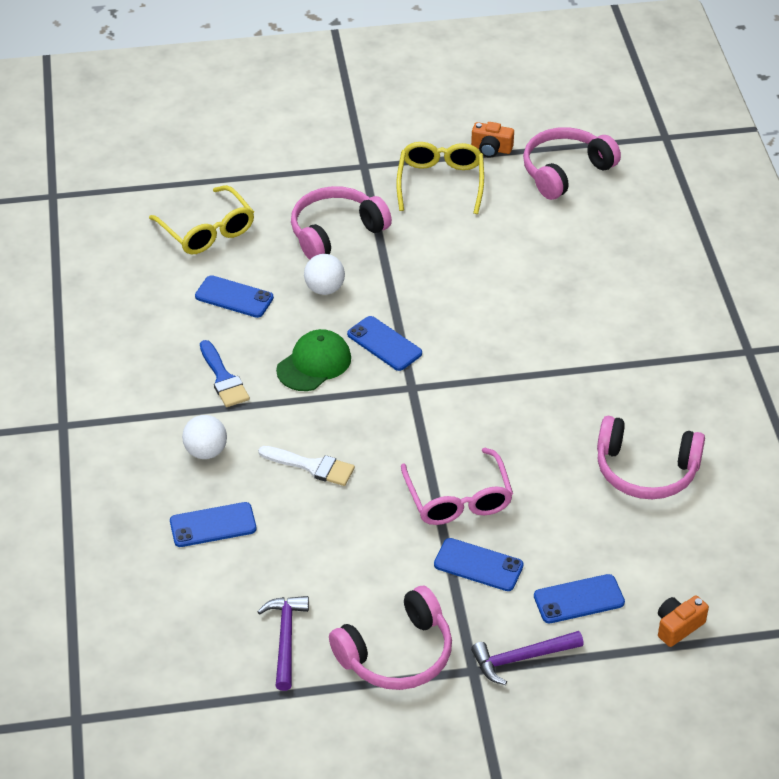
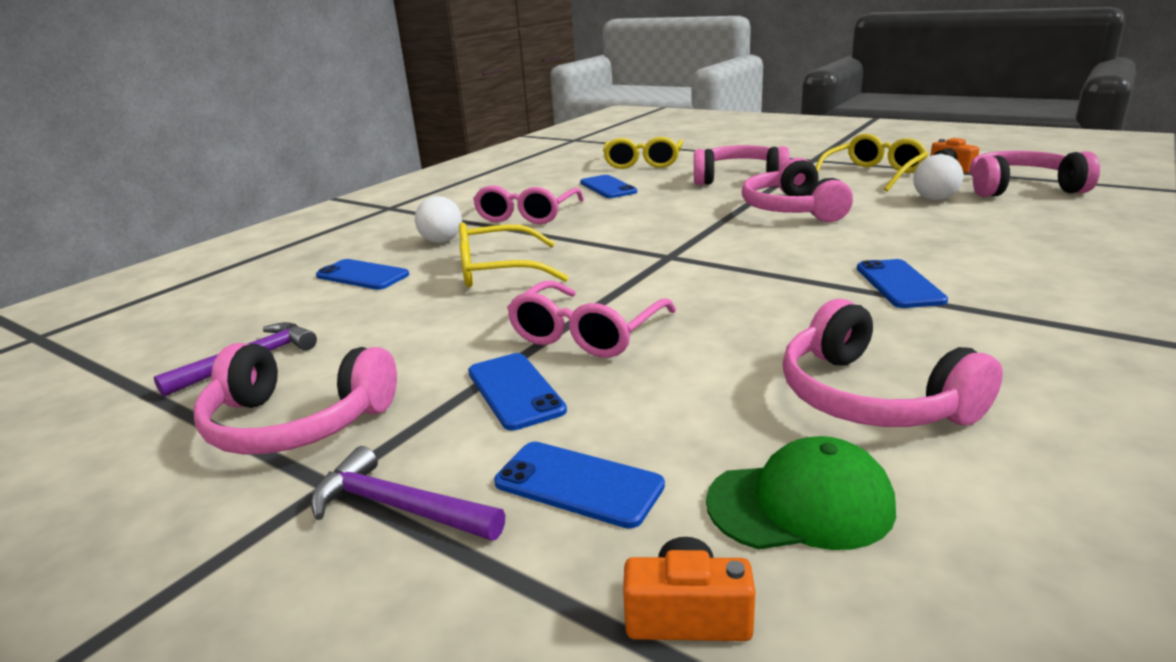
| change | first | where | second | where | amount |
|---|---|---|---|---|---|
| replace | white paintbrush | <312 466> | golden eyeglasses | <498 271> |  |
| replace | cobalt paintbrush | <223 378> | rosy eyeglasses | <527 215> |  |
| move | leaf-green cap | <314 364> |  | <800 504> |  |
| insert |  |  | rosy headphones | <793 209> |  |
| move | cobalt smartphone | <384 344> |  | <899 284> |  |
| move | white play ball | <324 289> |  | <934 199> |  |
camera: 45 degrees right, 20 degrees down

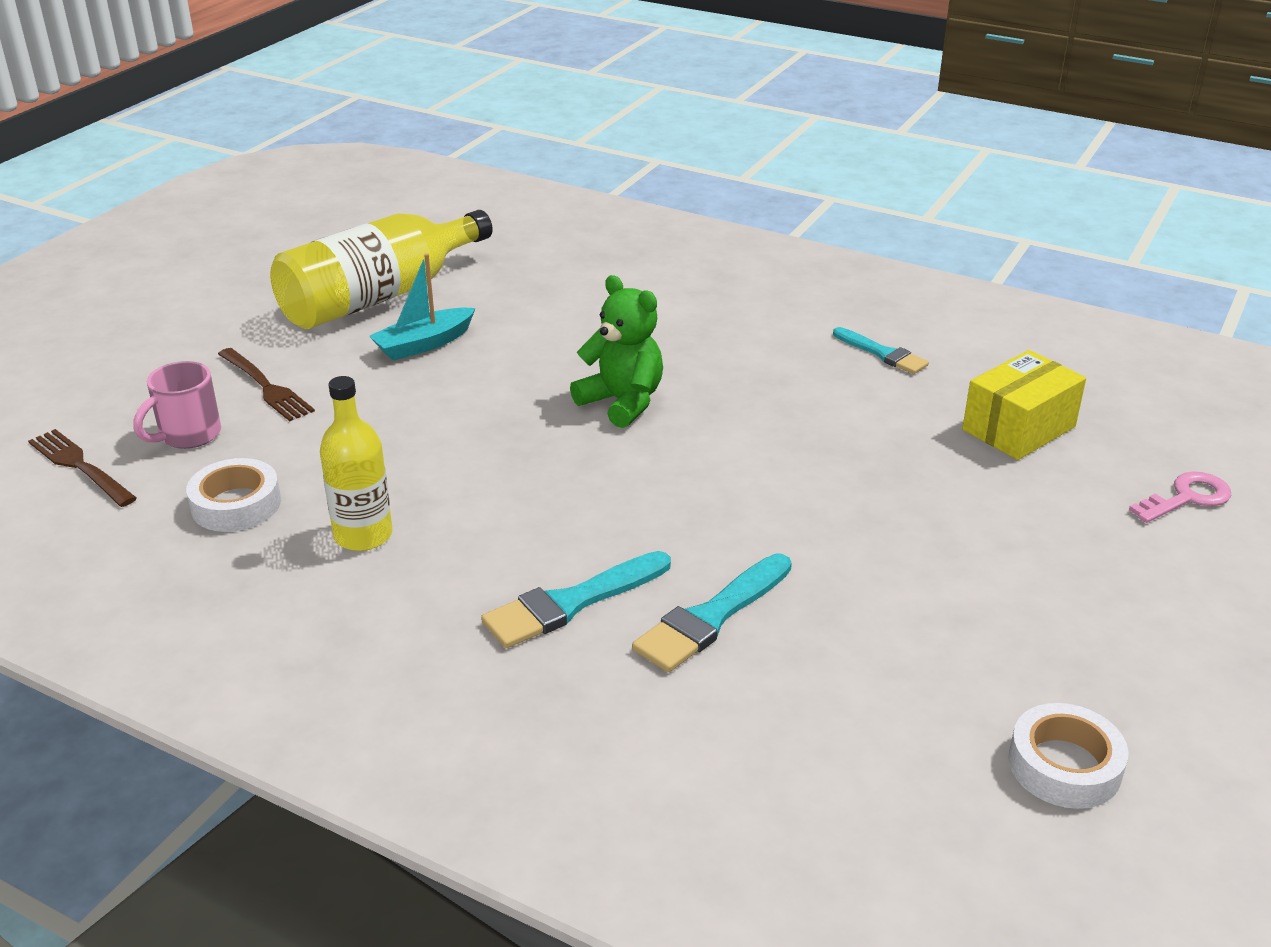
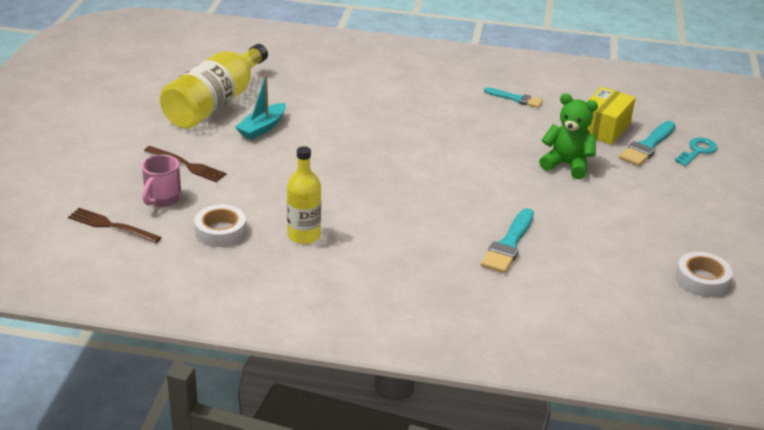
| change | first | where | second | where | amount |
|---|---|---|---|---|---|
| move | leaf-green teddy bear | <622 402> |  | <567 165> |  |
| move | turquoise paintbrush | <571 603> |  | <647 146> |  |
| recolor | rosy door key | <1187 498> | turquoise door key | <697 151> |  |
camera: 20 degrees left, 0 degrees up

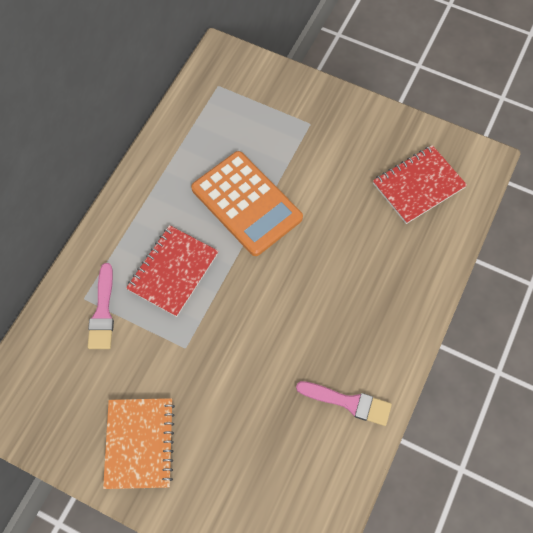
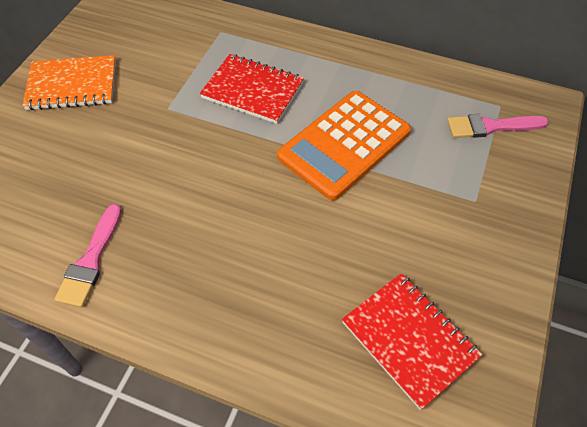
| change | first | where | second | where | amount |
|---|---|---|---|---|---|
| move | rosy paintbrush | <103 312> |  | <491 126> |  |
camera: 85 degrees right, 10 degrees down

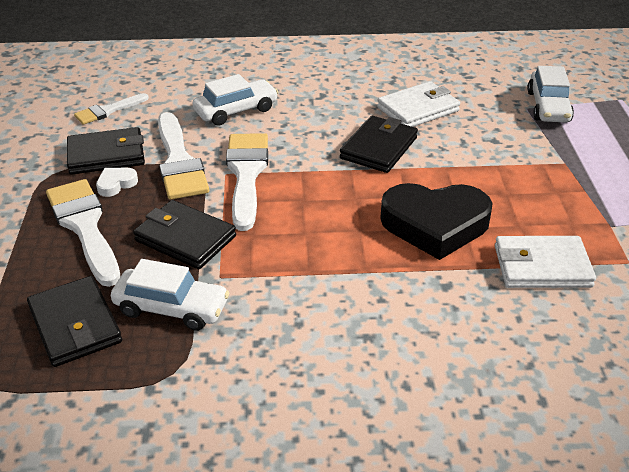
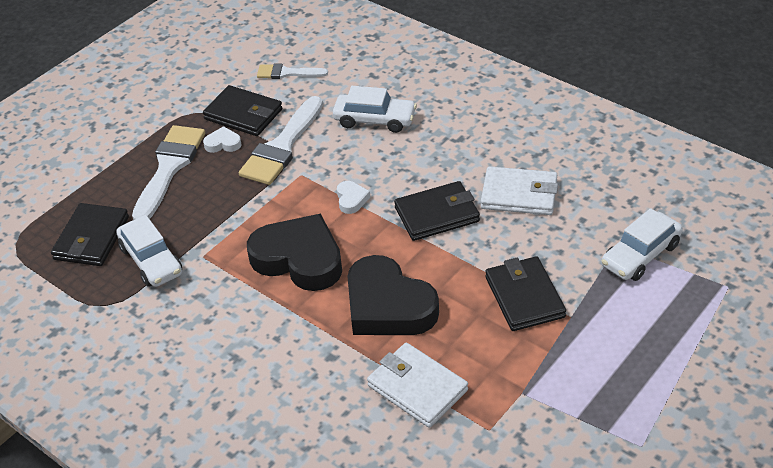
| change | first | where | second | where | amount |
|---|---|---|---|---|---|
| insert |  |  | ebony heart shape | <299 259> |  |
| insert |  |  | white heart shape | <351 199> |  |
| move | ebony card wallet | <185 238> |  | <524 297> |  |
| delete | white paintbrush | <246 174> |  |  |  |
camera: 45 degrees right, 5 degrees up

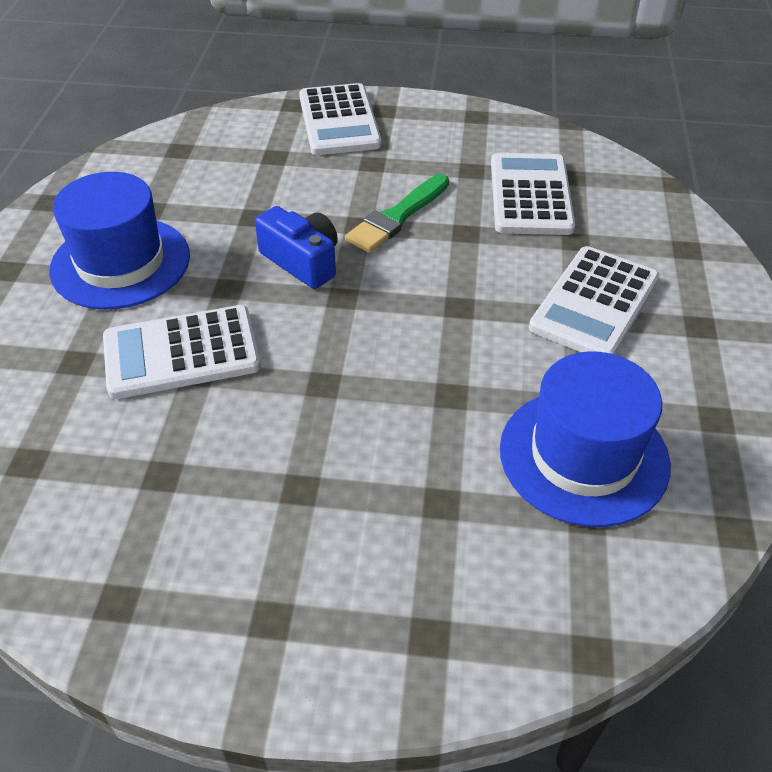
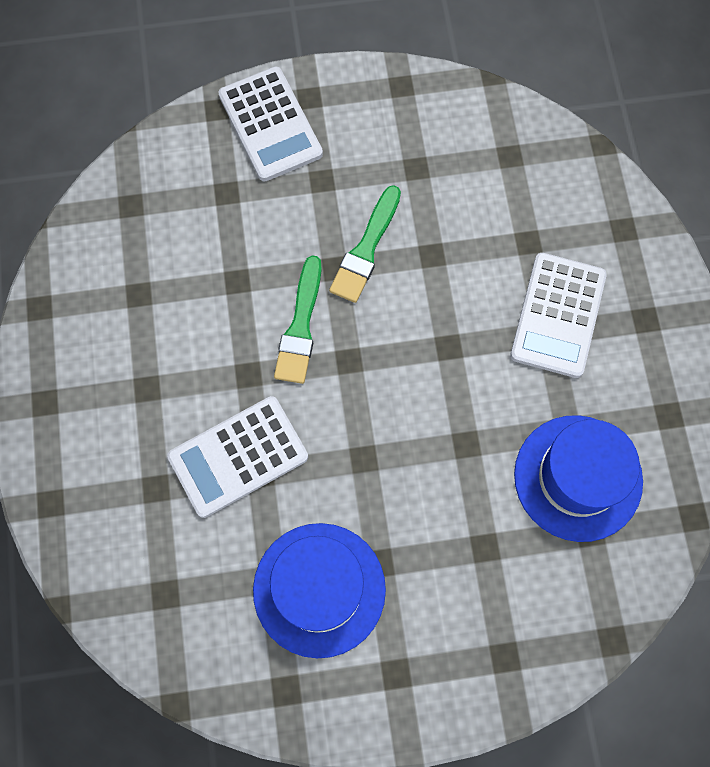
| change | first | where | second | where | amount |
|---|---|---|---|---|---|
| move | cobalt top hat | <120 263> |  | <319 589> |  |
| replace | cobalt photo camera | <302 261> | leaf-green paintbrush | <300 326> |  |
| delete | white pocket calculator | <530 195> |  |  |  |
camera: 15 degrees left, 25 degrees up

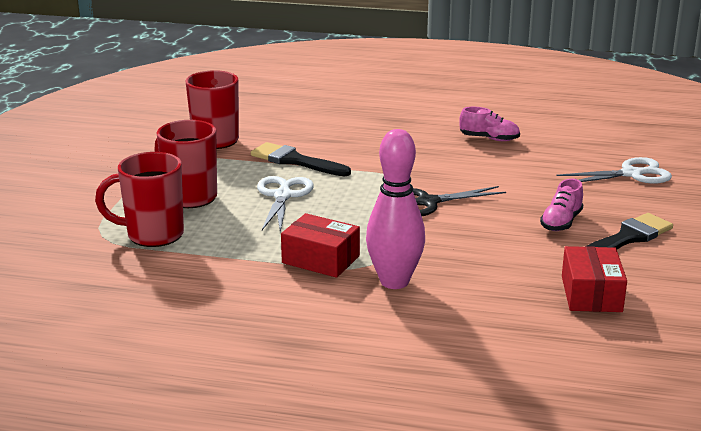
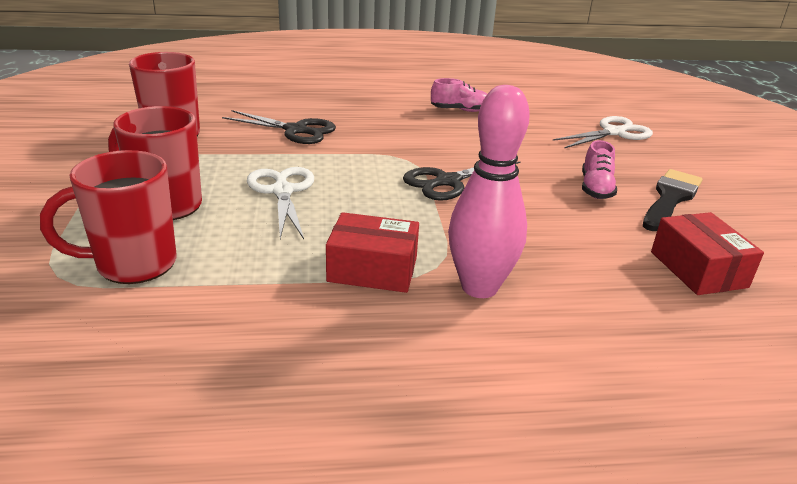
| change | first | where | second | where | amount |
|---|---|---|---|---|---|
| insert |  |  | ebony shears | <295 130> |  |
| delete | ebony paintbrush | <295 161> |  |  |  |
camera: 20 degrees left, 5 degrees up

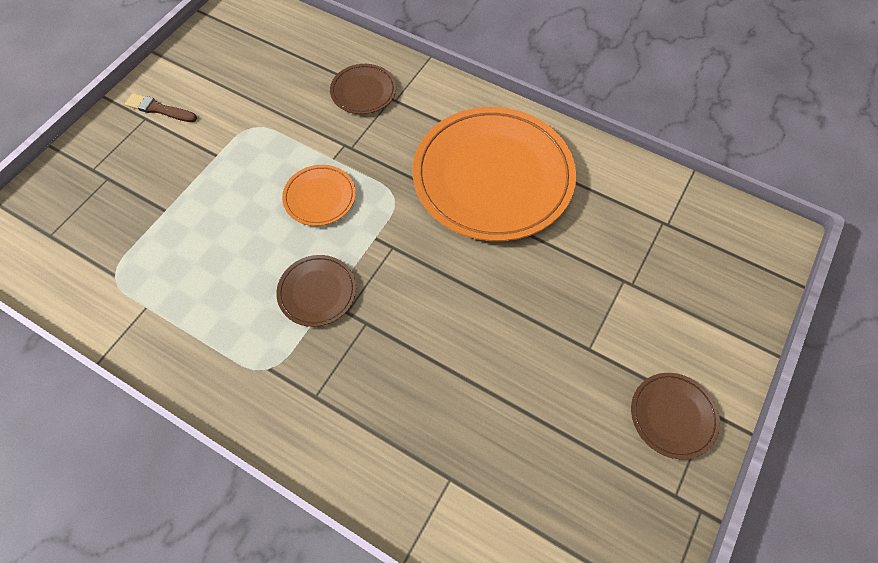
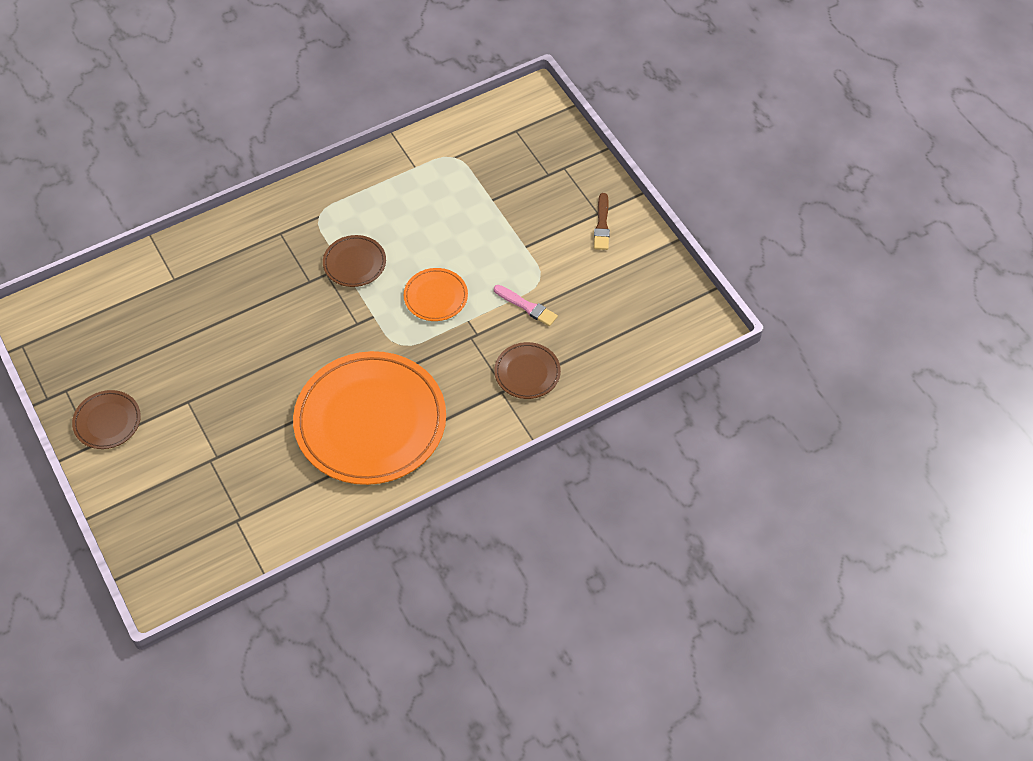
| change | first | where | second | where | amount |
|---|---|---|---|---|---|
| insert |  |  | rosy paintbrush | <527 306> |  |
| rotate | russet paintbrush | <159 109> |  | <602 224> | 135 degrees clockwise |
camera: 120 degrees right, 5 degrees down

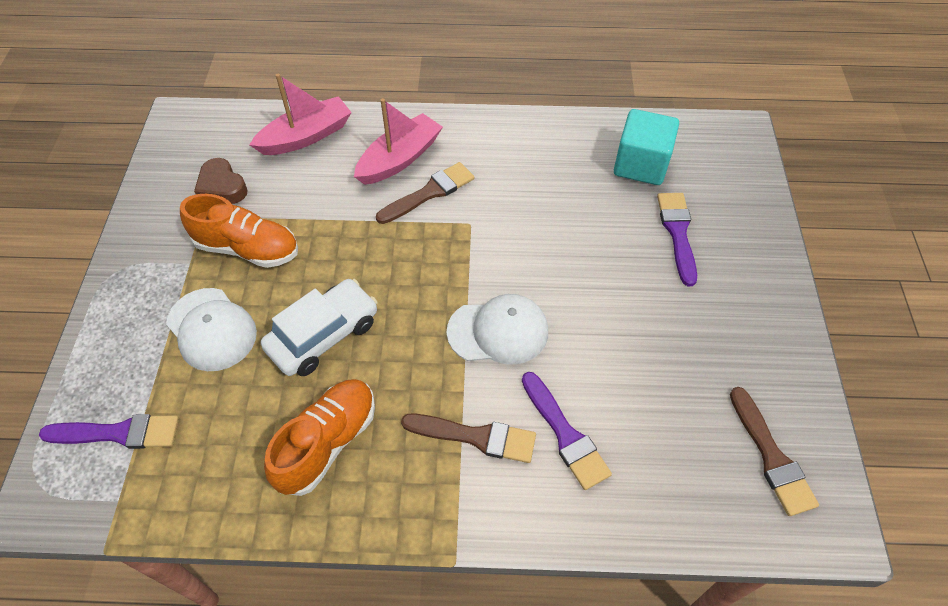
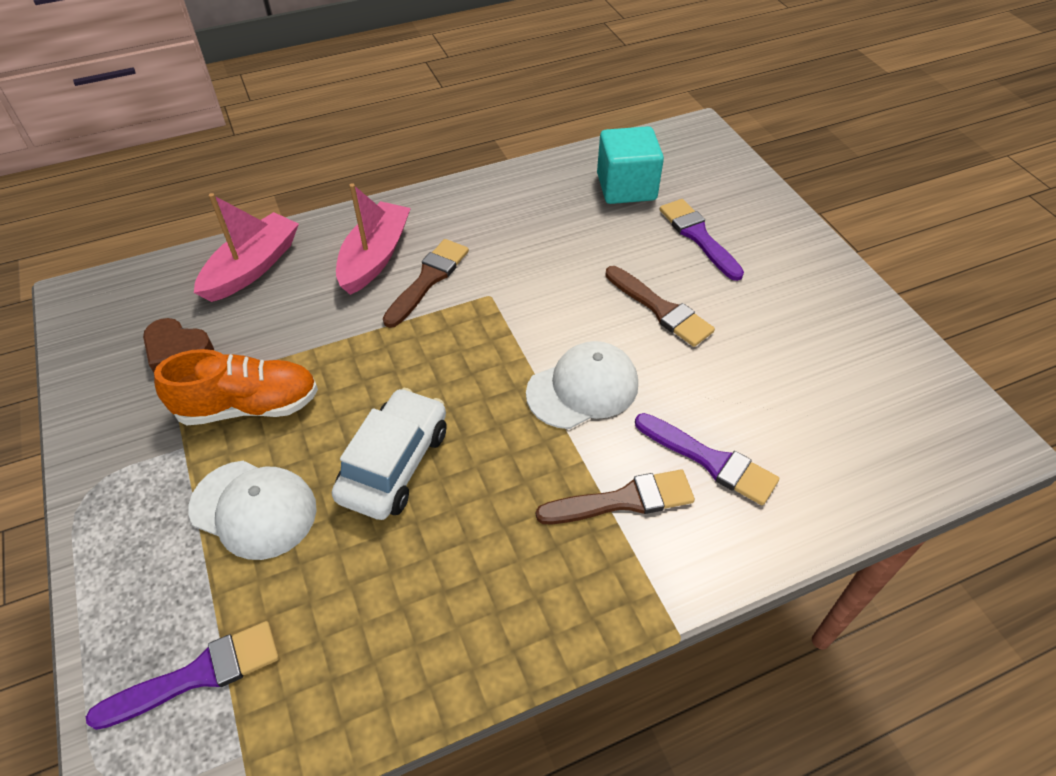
| change | first | where | second | where | amount |
|---|---|---|---|---|---|
| move | russet paintbrush | <771 456> |  | <660 309> |  |
| delete | orange-coloured lace-up shoe | <327 443> |  |  |  |
camera: 25 degrees left, 5 degrees down

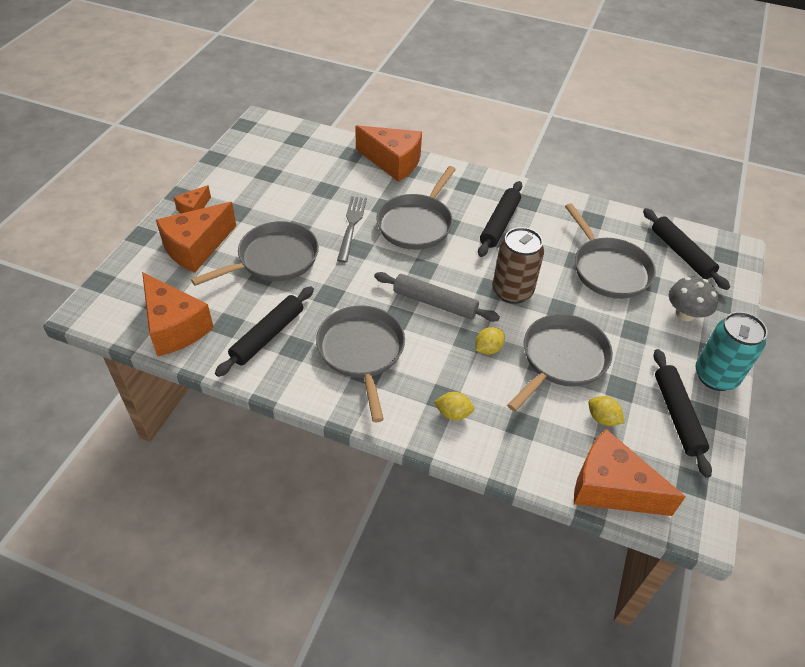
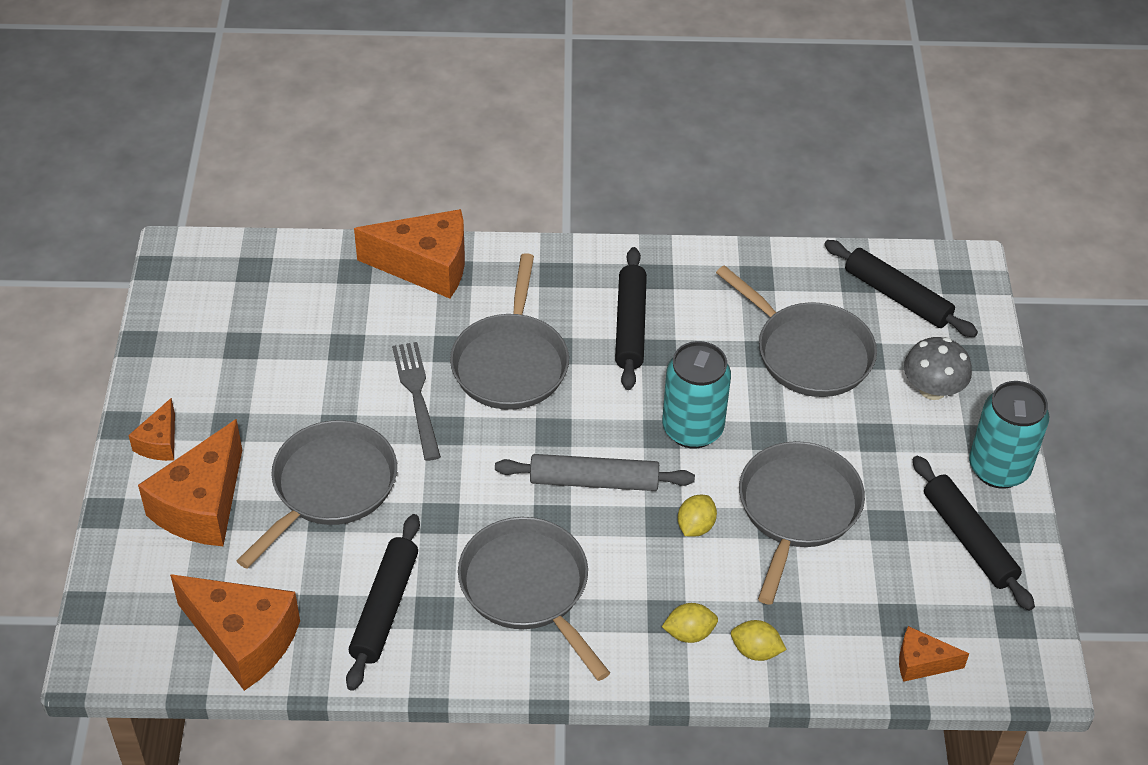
| change | first | where | second | where | amount |
|---|---|---|---|---|---|
| recolor | russet tin | <512 291> | turquoise tin | <692 429> |  |
| move | golden lemon | <602 418> |  | <755 651> |  |
| resize | orange-coloured cheese wedge | <610 487> |  | <921 663> | x0.51 |
camera: 20 degrees left, 0 degrees up

